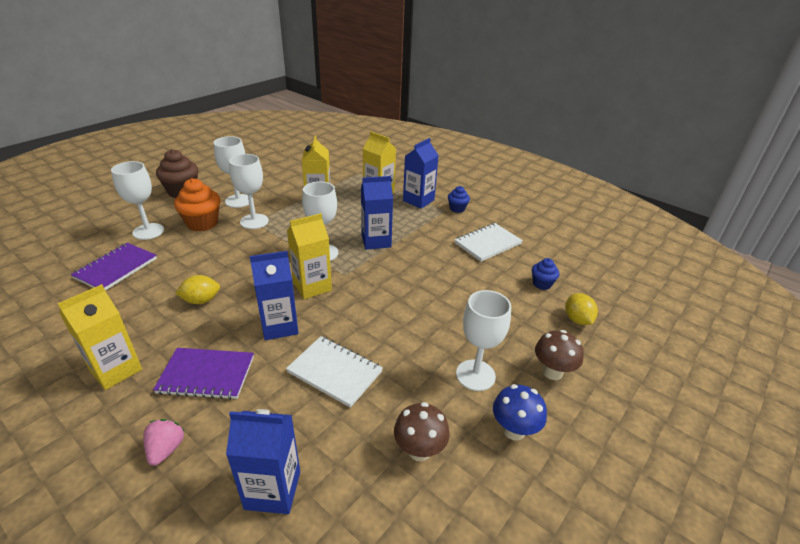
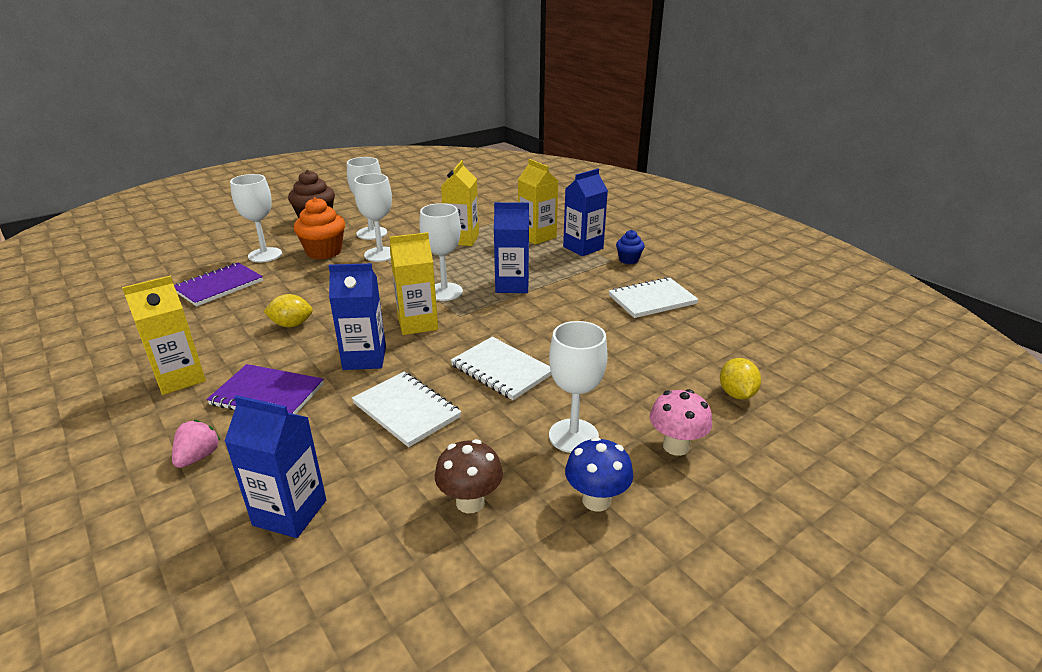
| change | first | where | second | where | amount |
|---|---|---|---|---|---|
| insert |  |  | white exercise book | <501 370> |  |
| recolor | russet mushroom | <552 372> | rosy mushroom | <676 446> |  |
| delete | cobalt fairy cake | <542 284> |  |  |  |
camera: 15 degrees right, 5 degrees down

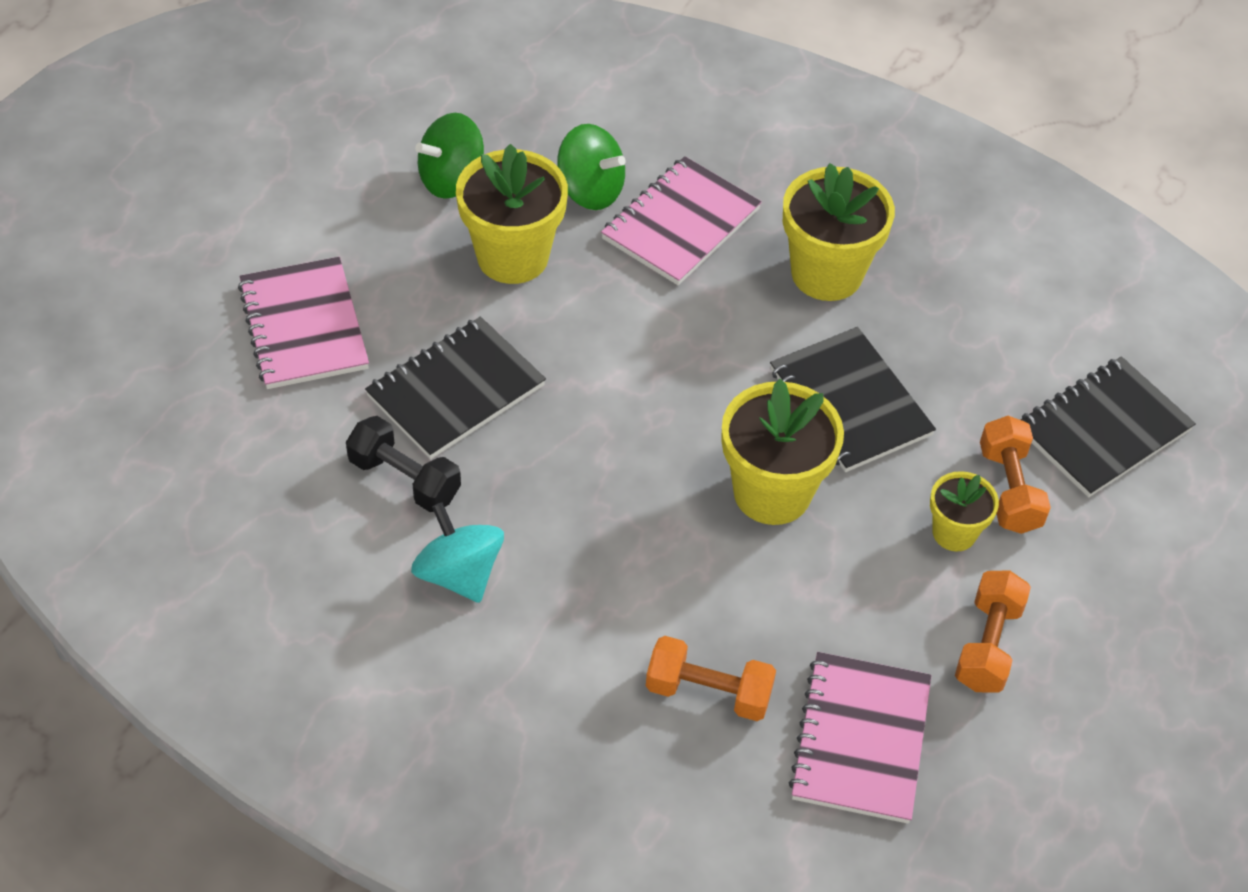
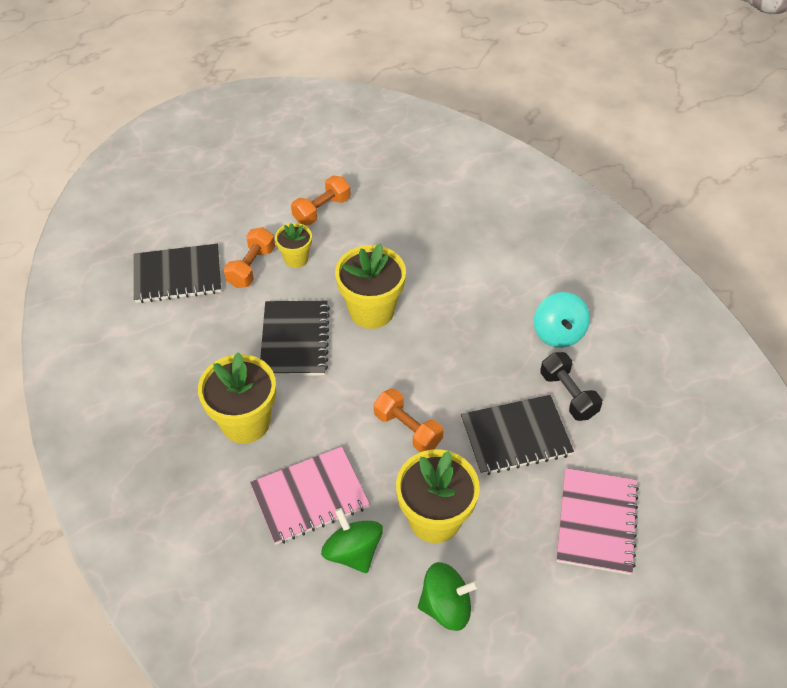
| change | first | where | second | where | amount |
|---|---|---|---|---|---|
| move | orange-coloured hand weight | <708 692> |  | <407 429> |  |
| delete | rosy exercise book | <860 740> |  |  |  |
camera: 150 degrees left, 0 degrees up

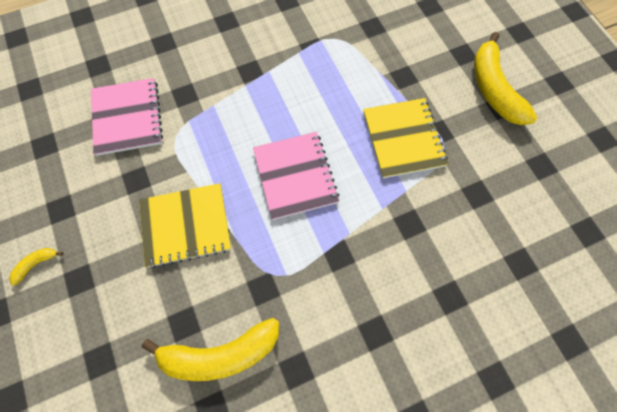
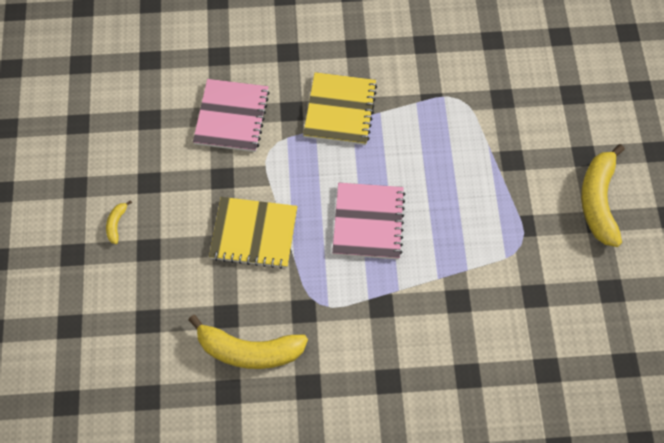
| change | first | where | second | where | amount |
|---|---|---|---|---|---|
| rotate | golden banana | <36 264> |  | <116 224> | 60 degrees counterclockwise |
| move | golden exercise book | <403 139> |  | <340 110> |  |
camera: 20 degrees right, 5 degrees down

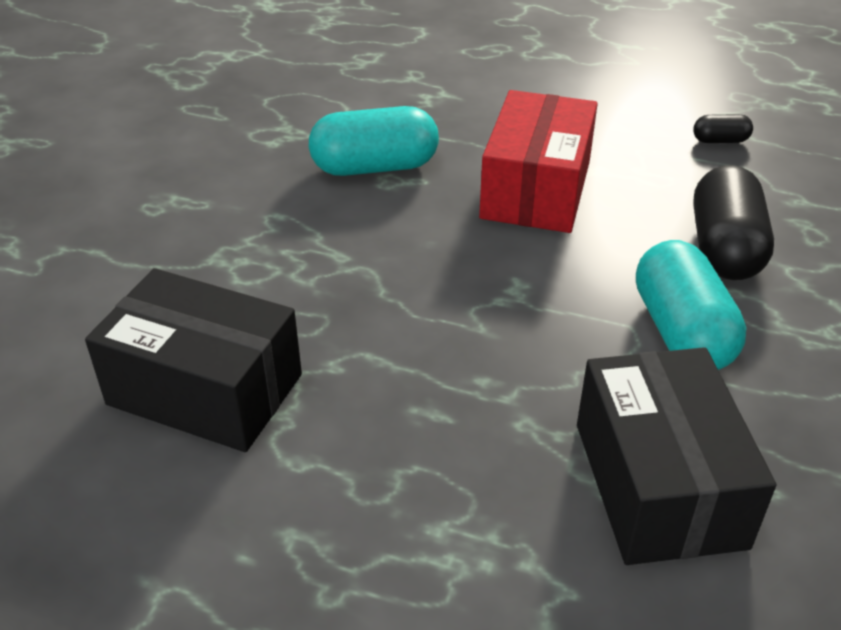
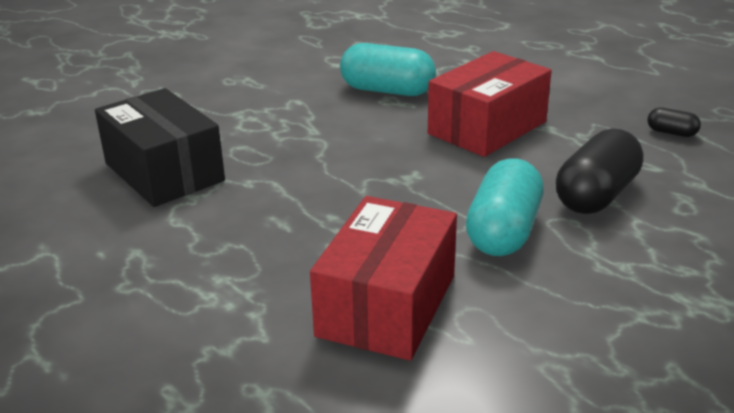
| change | first | where | second | where | amount |
|---|---|---|---|---|---|
| recolor | ebony parcel | <658 484> | crimson parcel | <386 305> |  |
camera: 30 degrees right, 10 degrees down

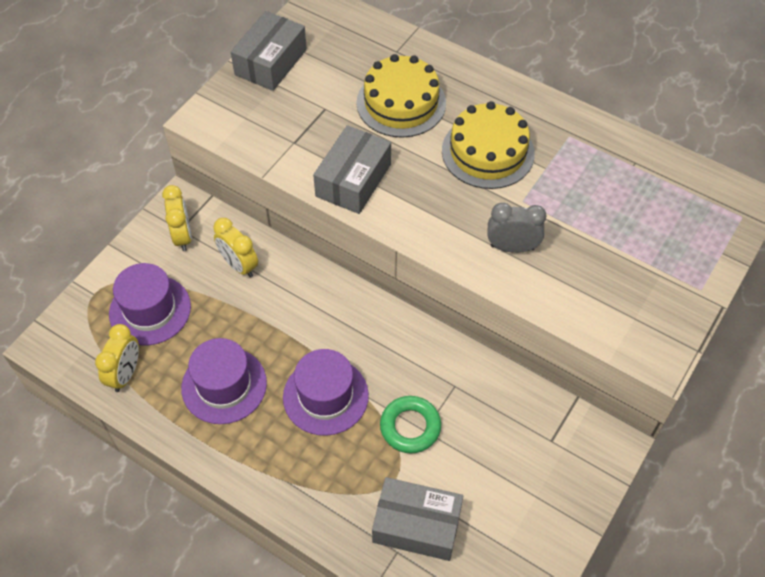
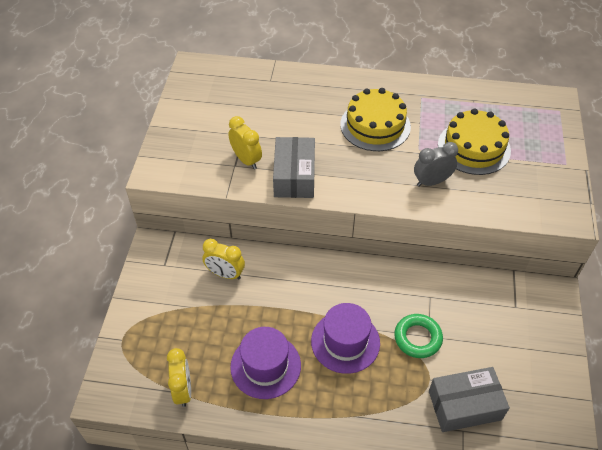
| change | first | where | second | where | amount |
|---|---|---|---|---|---|
| move | golden bedside clock | <182 236> |  | <246 160> |  |
| move | golden layer cake | <401 103> |  | <474 147> |  |
| delete | royal purple top hat | <150 310> |  |  |  |
| delete | ash-grey parcel | <270 62> |  |  |  |
camera: 25 degrees left, 5 degrees down

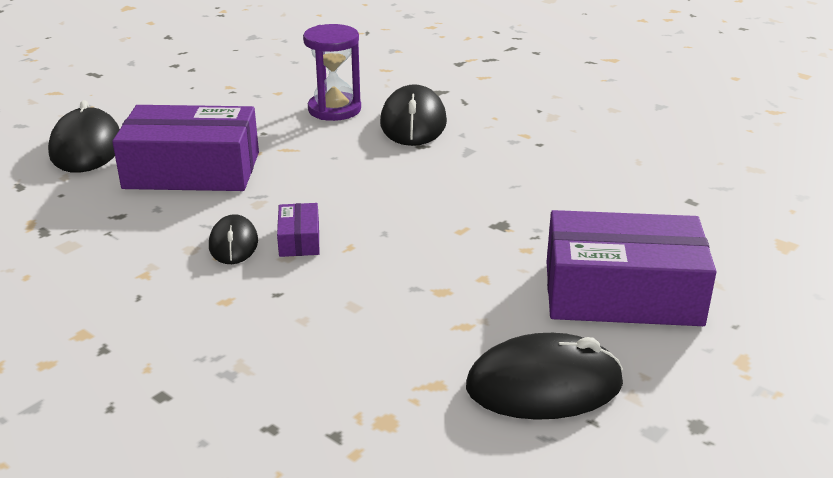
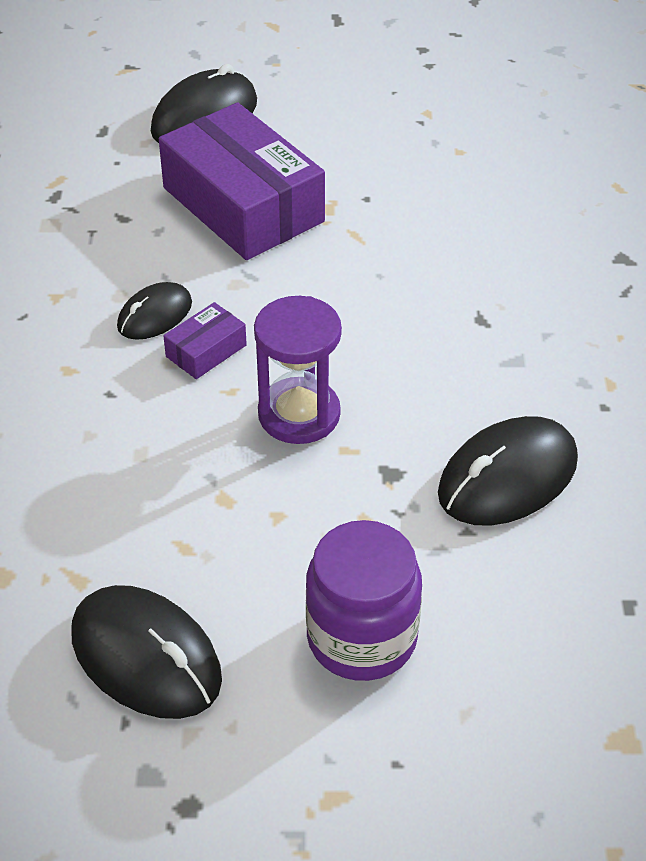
| change | first | where | second | where | amount |
|---|---|---|---|---|---|
| move | royal purple hourglass | <334 109> |  | <299 414> |  |
| replace | royal purple parcel | <622 293> | royal purple jam jar | <362 637> |  |
| move | ebony computer mouse | <413 123> |  | <507 477> |  |
camera: 50 degrees right, 15 degrees up

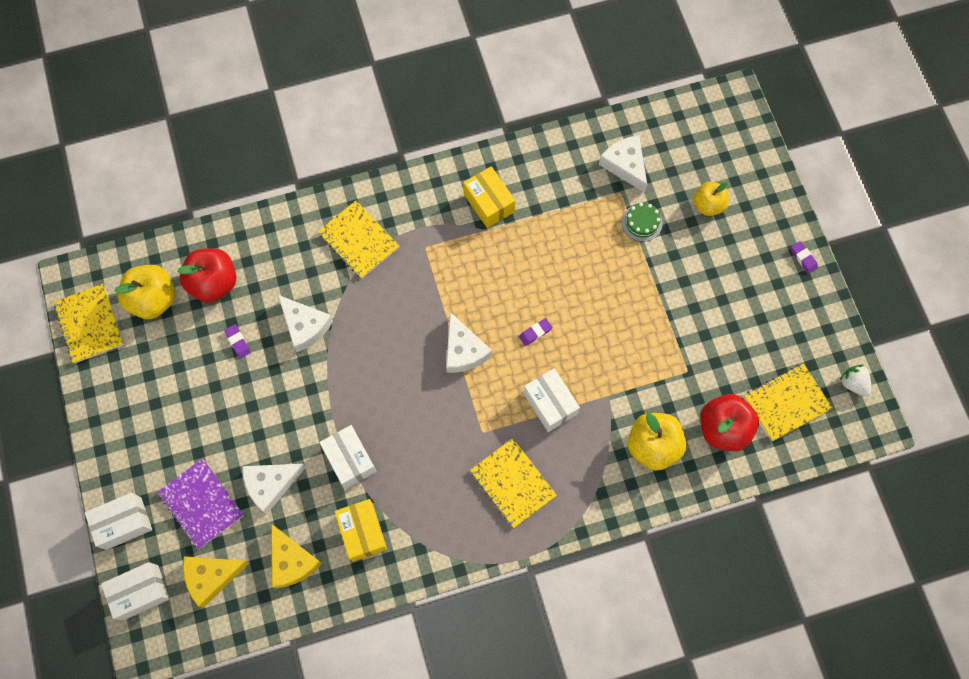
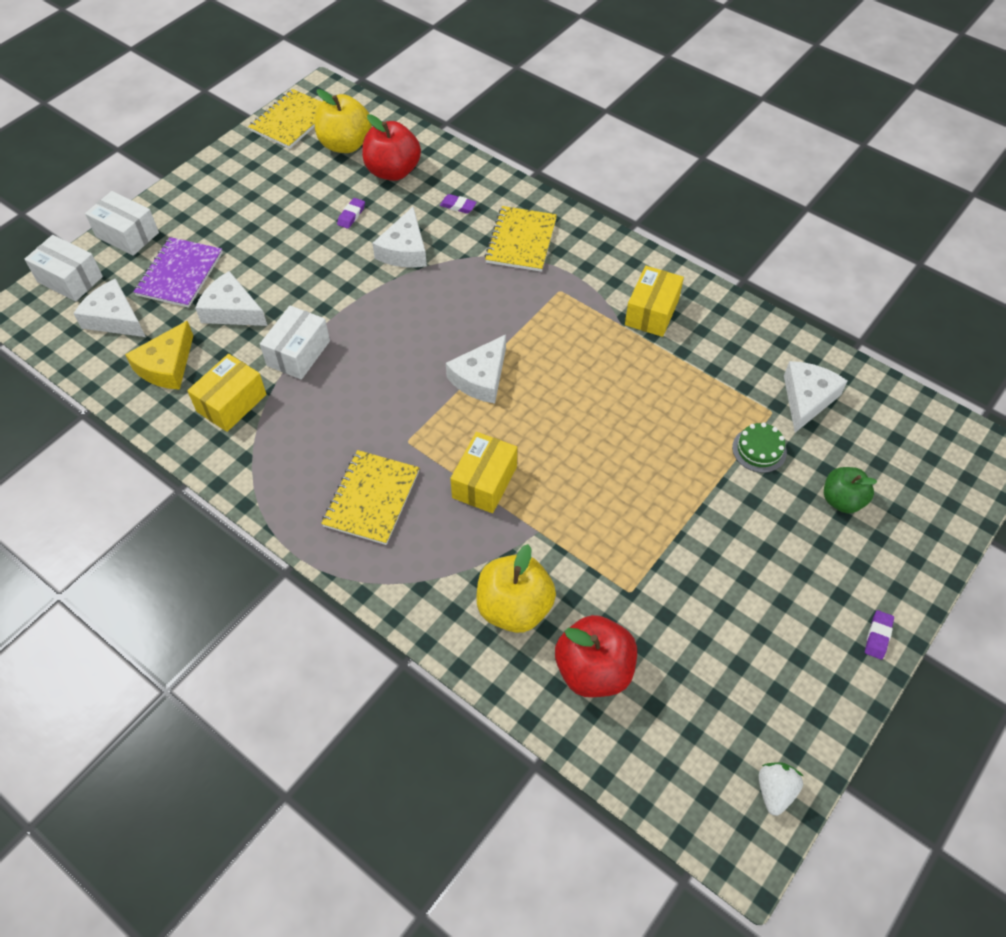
| change | first | where | second | where | amount |
|---|---|---|---|---|---|
| recolor | golden cheese wedge | <212 577> | white cheese wedge | <114 318> |  |
| move | royal purple gum eraser | <535 333> |  | <458 206> |  |
| recolor | white parcel | <550 404> | golden parcel | <484 482> |  |
| recolor | golden apple fruit | <708 205> | leaf-green apple fruit | <842 500> |  |
| delete | golden exercise book | <786 403> |  |  |  |
camera: 55 degrees right, 15 degrees down

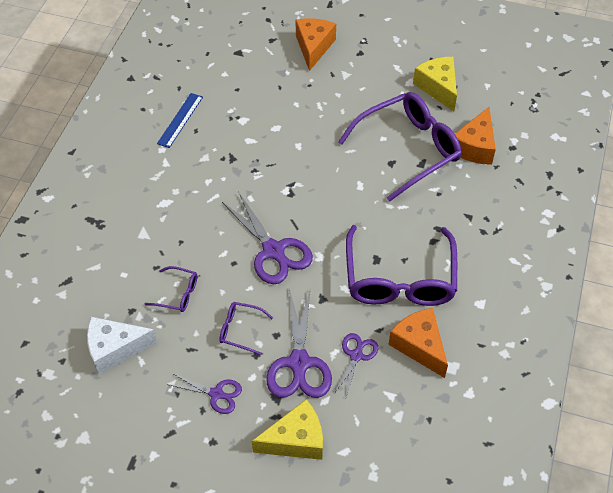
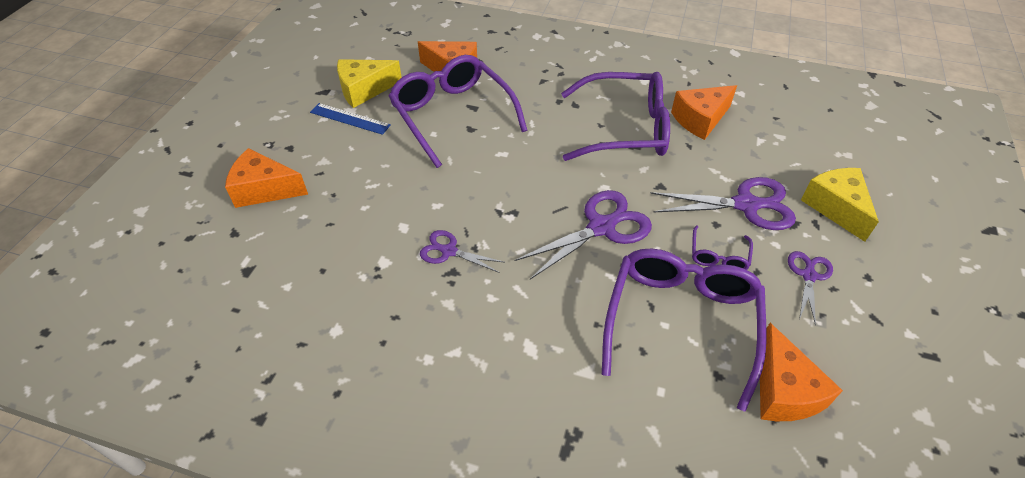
| change | first | where | second | where | amount |
|---|---|---|---|---|---|
| move | cobalt ruler | <180 120> |  | <350 119> |  |
| move | royal purple shears | <356 356> |  | <449 251> |  |
| resize | royal purple eyeglasses | <177 294> |  | <681 322> | x2.30 |
| recolor | white cheese wedge | <115 349> | orange-coloured cheese wedge | <783 390> |  |
camera: 90 degrees left, 5 degrees down

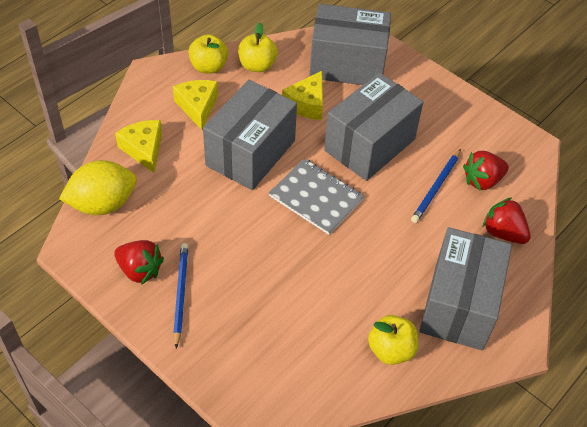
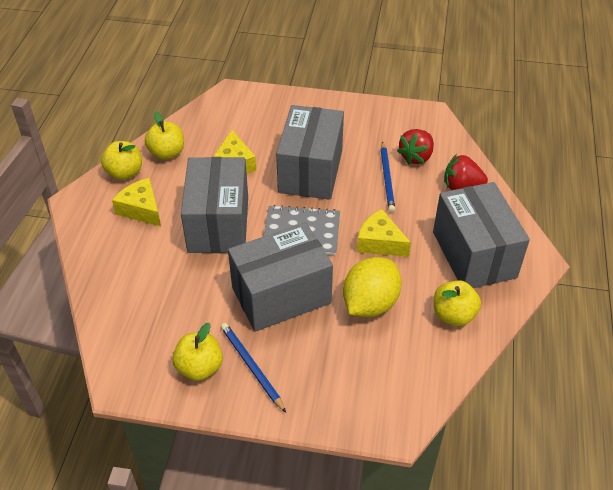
| change | first | where | second | where | amount |
|---|---|---|---|---|---|
| replace | crimson strawberry | <140 270> | golden apple fruit | <199 367> |  |
| move | ash-grey parcel | <347 65> |  | <281 295> |  |
| move | golden lemon | <103 204> |  | <370 303> |  |
| move | golden cheese wedge | <144 149> |  | <379 242> |  |
camera: 30 degrees left, 5 degrees down

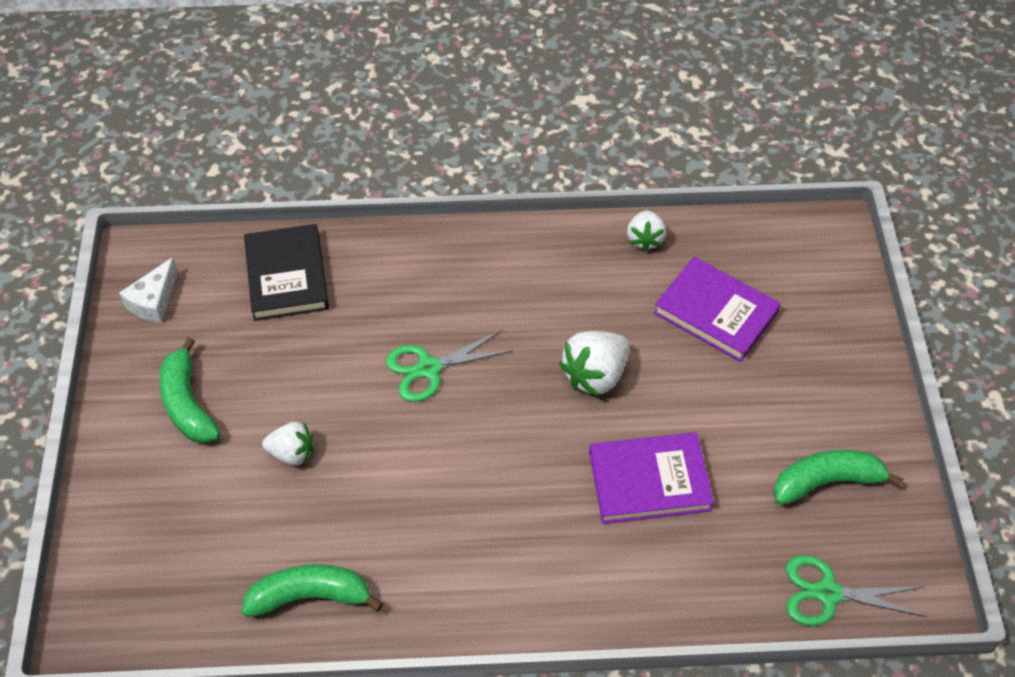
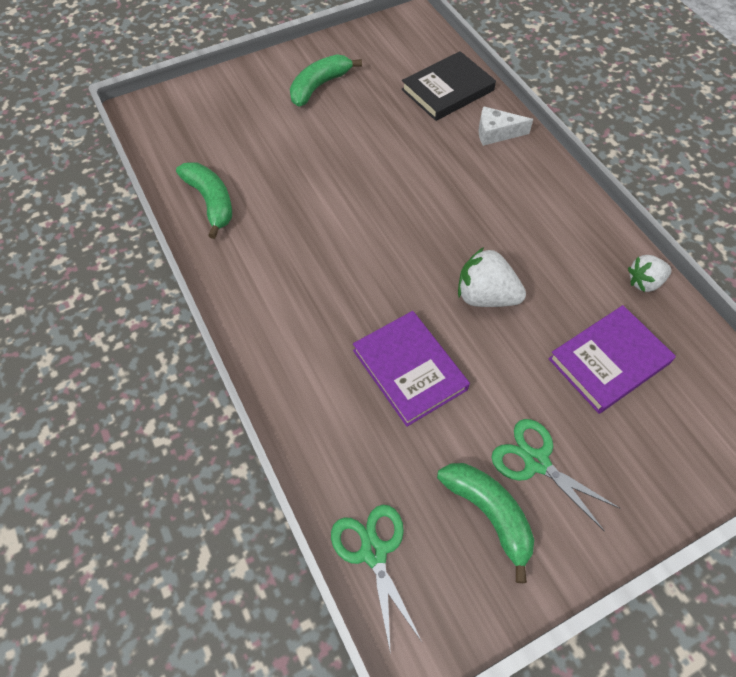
| change | first | where | second | where | amount |
|---|---|---|---|---|---|
| move | white cheese wedge | <153 301> |  | <496 133> |  |
| move | leaf-green shears | <429 369> |  | <536 462> |  |
| rotate | royal purple book | <715 312> |  | <609 361> | 45 degrees clockwise |
| delete | white strawberry | <292 453> |  |  |  |
camera: 65 degrees right, 5 degrees up

